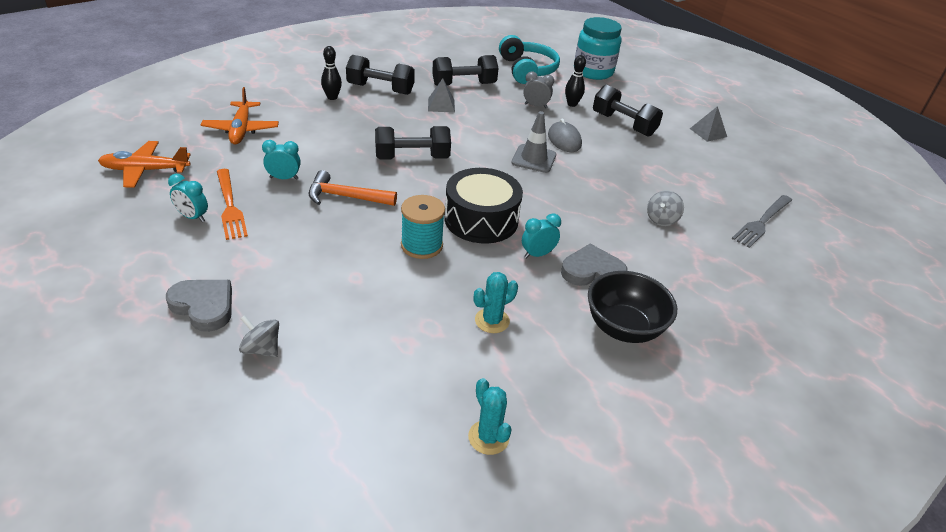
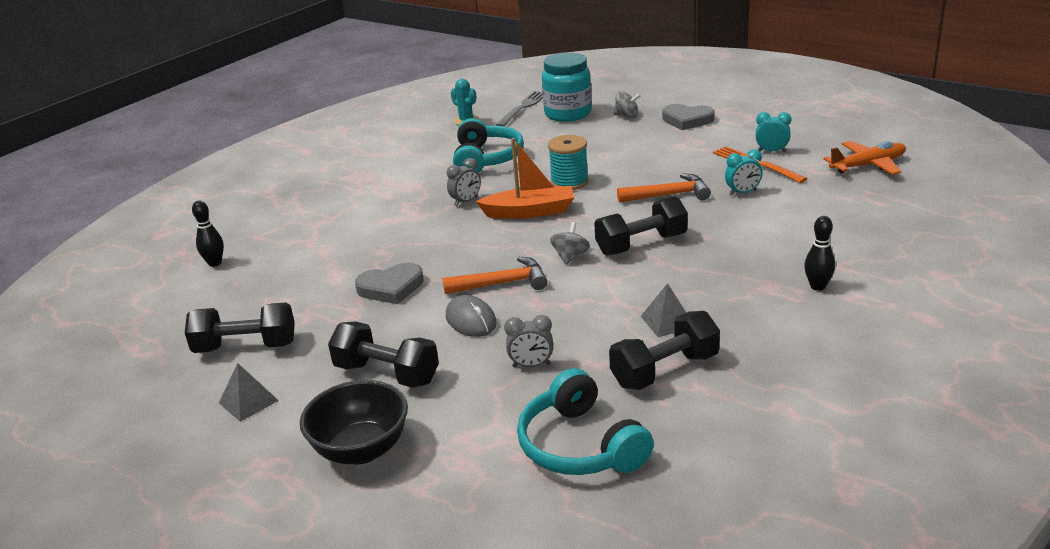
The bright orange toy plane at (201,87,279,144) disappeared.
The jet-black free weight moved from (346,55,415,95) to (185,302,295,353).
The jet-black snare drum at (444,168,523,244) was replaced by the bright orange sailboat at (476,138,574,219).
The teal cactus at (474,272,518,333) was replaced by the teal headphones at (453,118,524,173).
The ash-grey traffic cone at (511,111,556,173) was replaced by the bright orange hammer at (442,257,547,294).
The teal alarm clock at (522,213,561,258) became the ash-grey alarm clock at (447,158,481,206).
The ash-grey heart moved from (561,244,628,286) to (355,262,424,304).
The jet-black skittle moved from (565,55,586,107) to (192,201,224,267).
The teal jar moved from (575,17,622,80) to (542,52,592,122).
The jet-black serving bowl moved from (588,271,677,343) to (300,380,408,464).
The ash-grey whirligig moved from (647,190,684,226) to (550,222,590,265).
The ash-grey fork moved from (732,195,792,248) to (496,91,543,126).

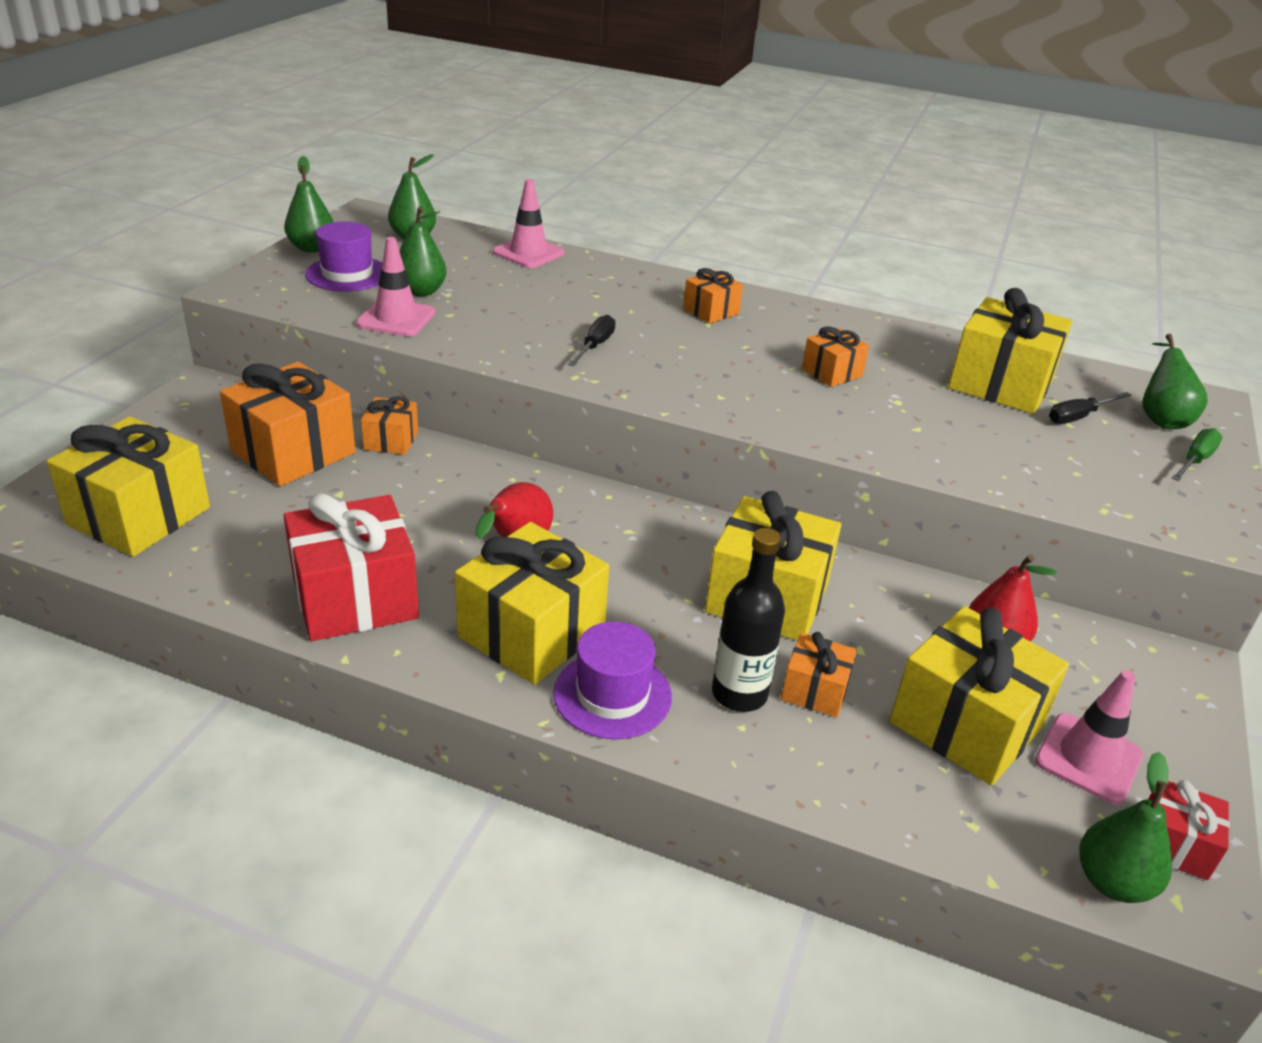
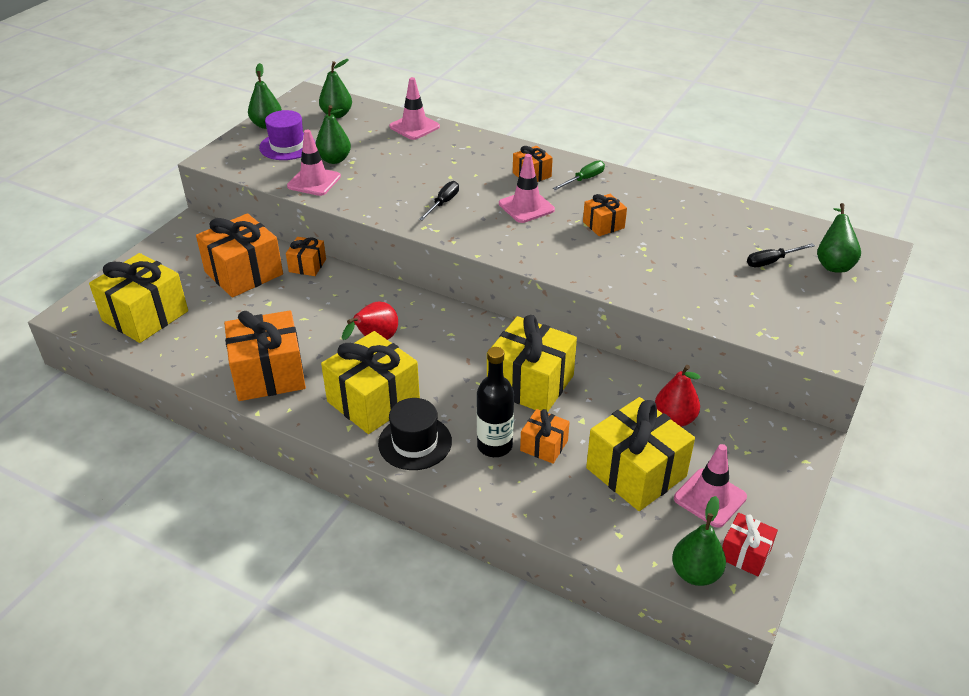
The red wrapped gift at (284,493,419,641) became the bright orange wrapped gift at (224,310,306,401).
The royal purple top hat at (553,621,672,739) became the jet-black top hat at (378,398,452,470).
The bright yellow wrapped gift at (948,288,1072,414) disappeared.
The leaf-green flat screwdriver moved from (1172,428,1223,481) to (553,160,605,190).
The rose-pink traffic cone at (499,154,555,223) appeared.

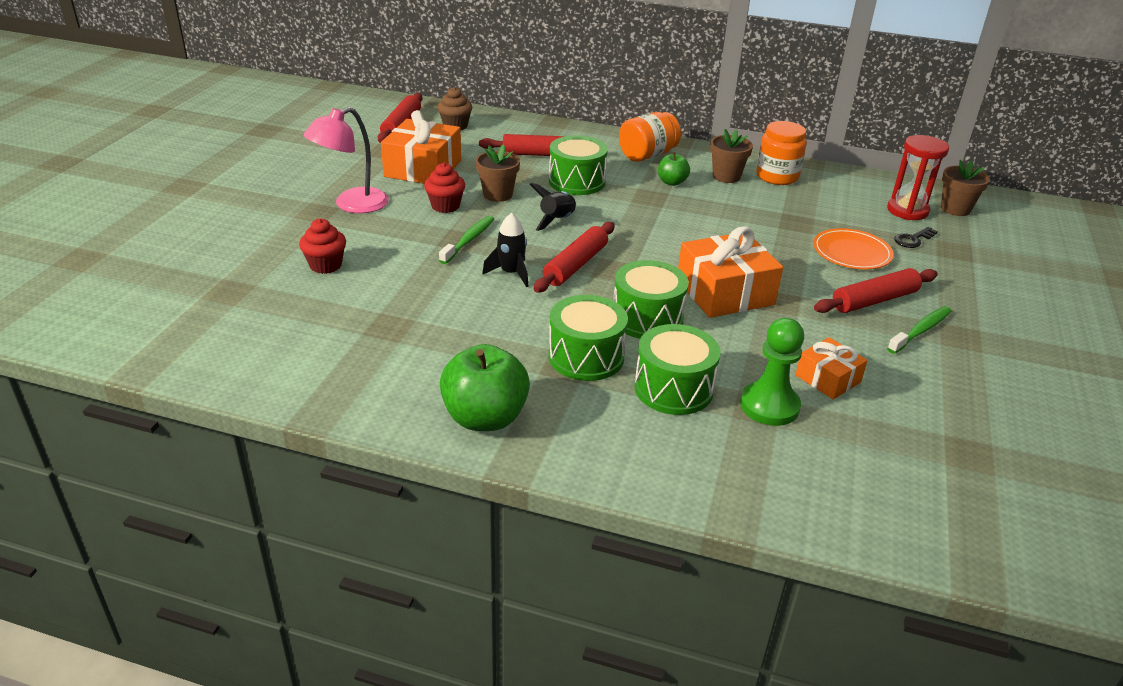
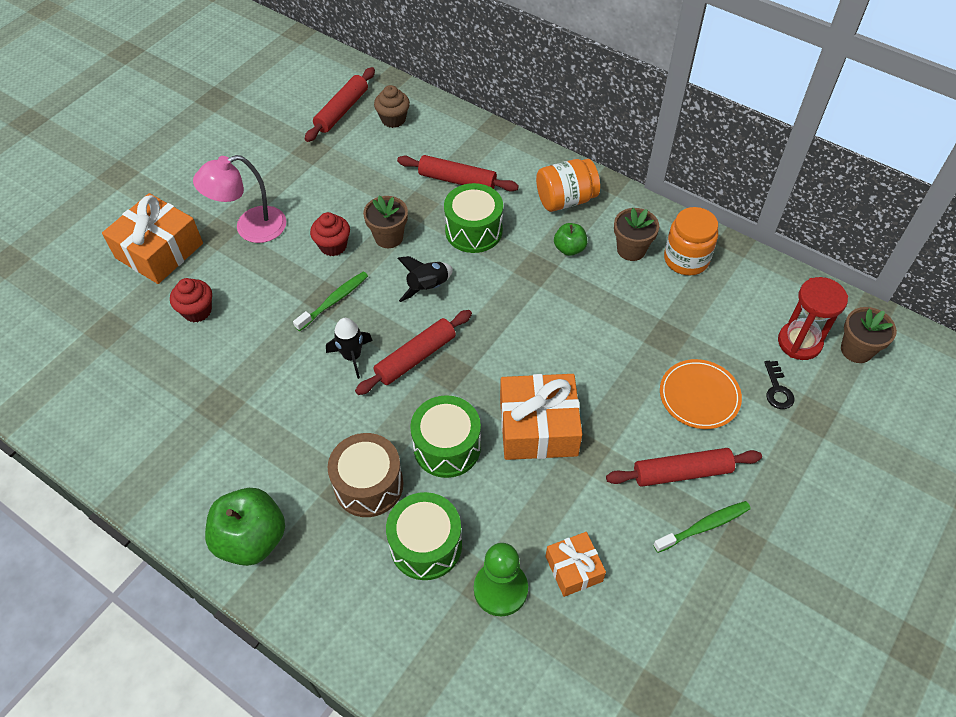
The bright orange wrapped gift moved from (381,110,461,184) to (102,193,203,284).
The leaf-green snare drum at (548,295,628,381) became the russet snare drum at (328,433,403,517).
The jet-black latchkey at (894,227,937,248) turned 75 degrees counterclockwise.

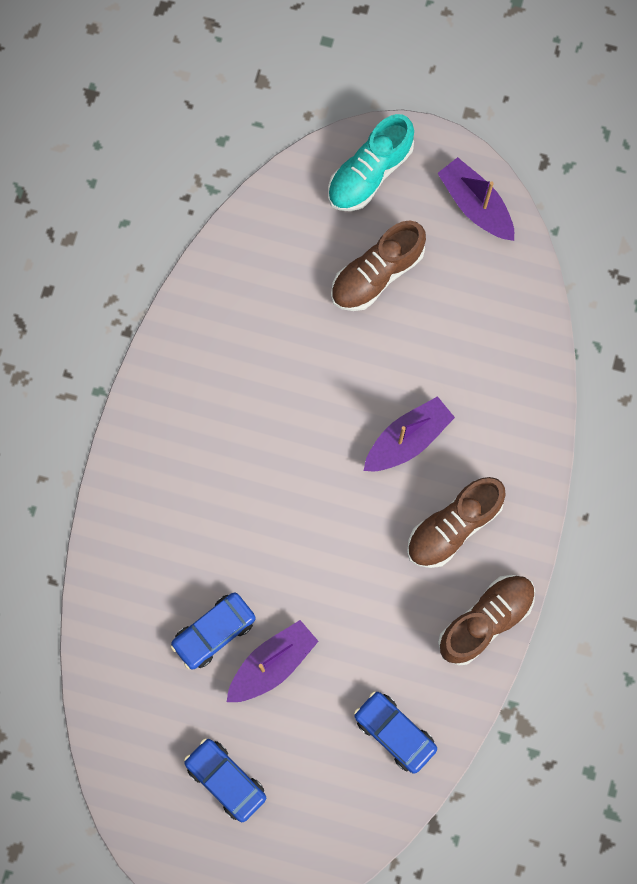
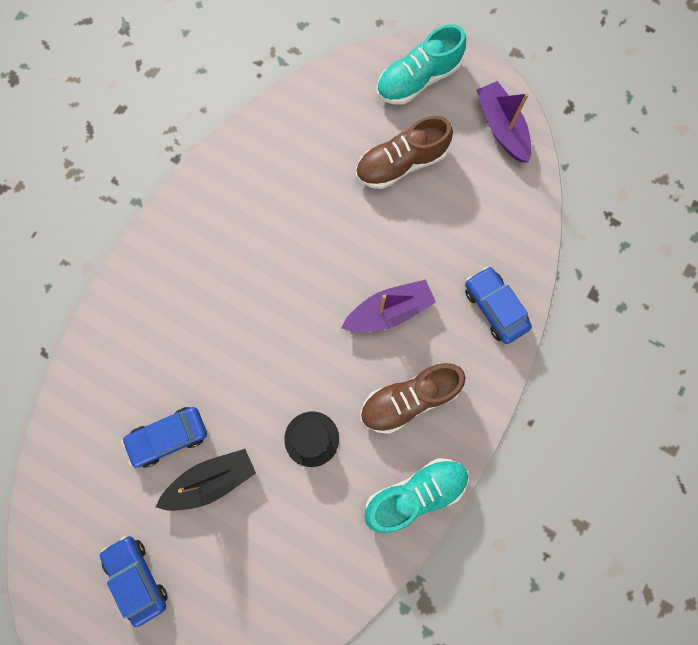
The royal purple sailboat at (227,620,319,702) became the jet-black sailboat at (156,449,256,511).
The blue car moved from (354,691,437,774) to (465,266,532,344).
The russet shoe at (438,575,535,665) became the teal shoe at (365,458,469,533).
The jet-black top hat at (284,411,339,467) appeared.

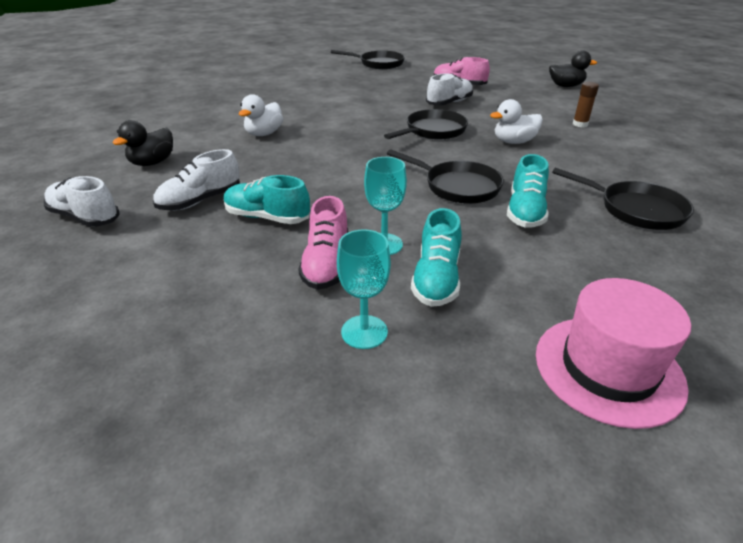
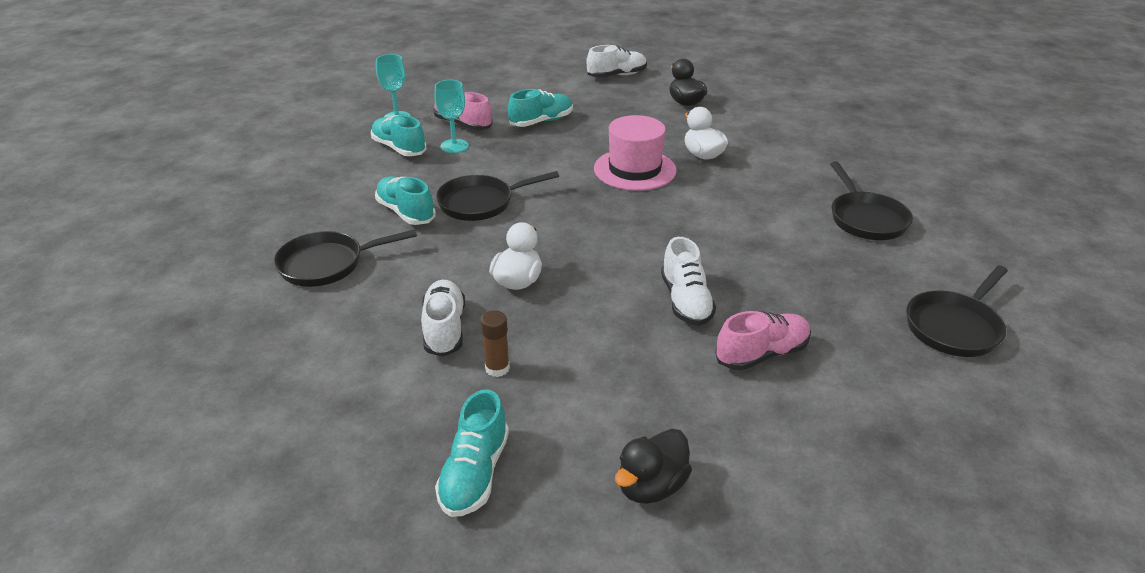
The snow-white shoe moved from (153,149,240,211) to (421,280,465,357).
The jet-black frying pan moved from (384,109,468,140) to (830,161,913,240).
The rose-pink top hat moved from (536,278,691,429) to (594,115,676,191).
The teal shoe at (435,390,509,517) appeared.

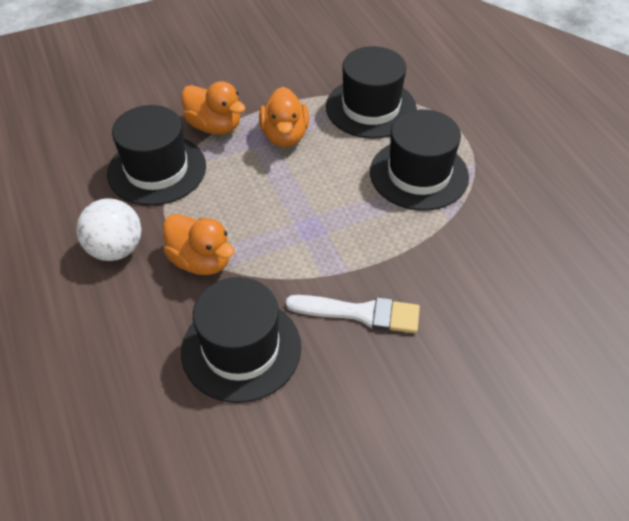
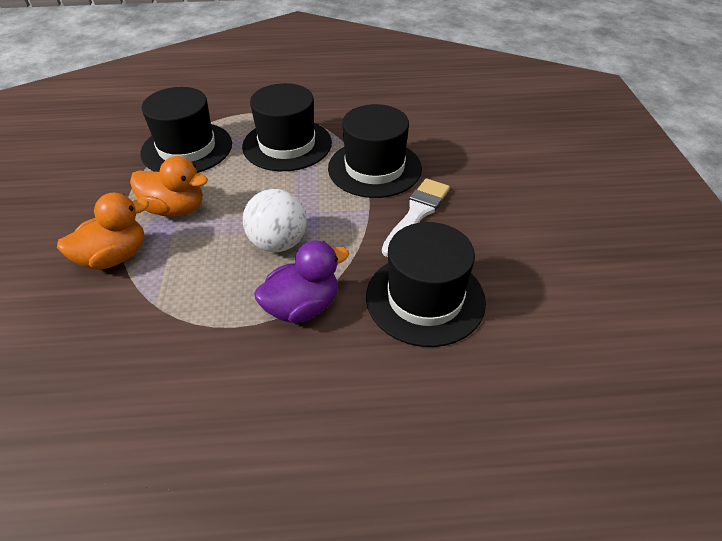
The snow-white play ball moved from (76,198,141,261) to (243,189,307,252).
The jet-black top hat moved from (107,105,206,206) to (328,104,422,198).
The bright orange toy duck at (163,214,234,275) became the royal purple toy duck at (254,240,349,323).

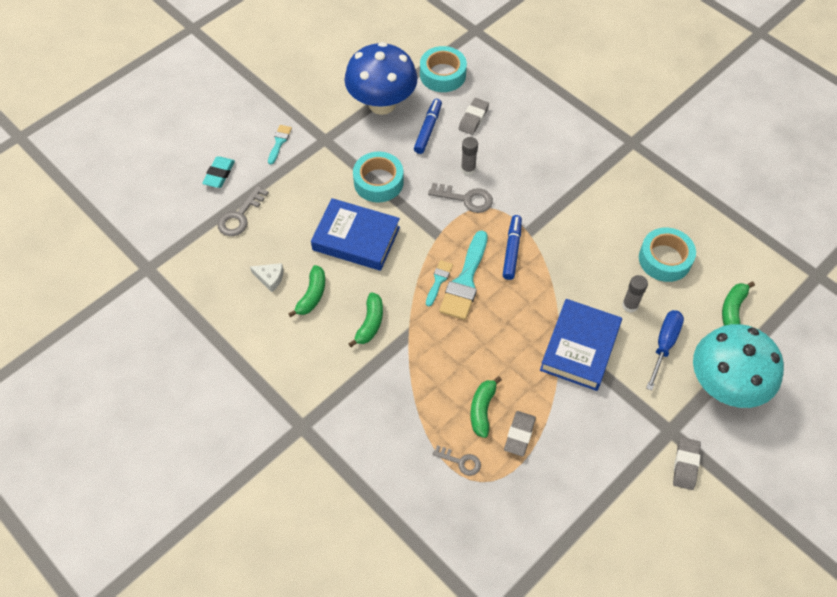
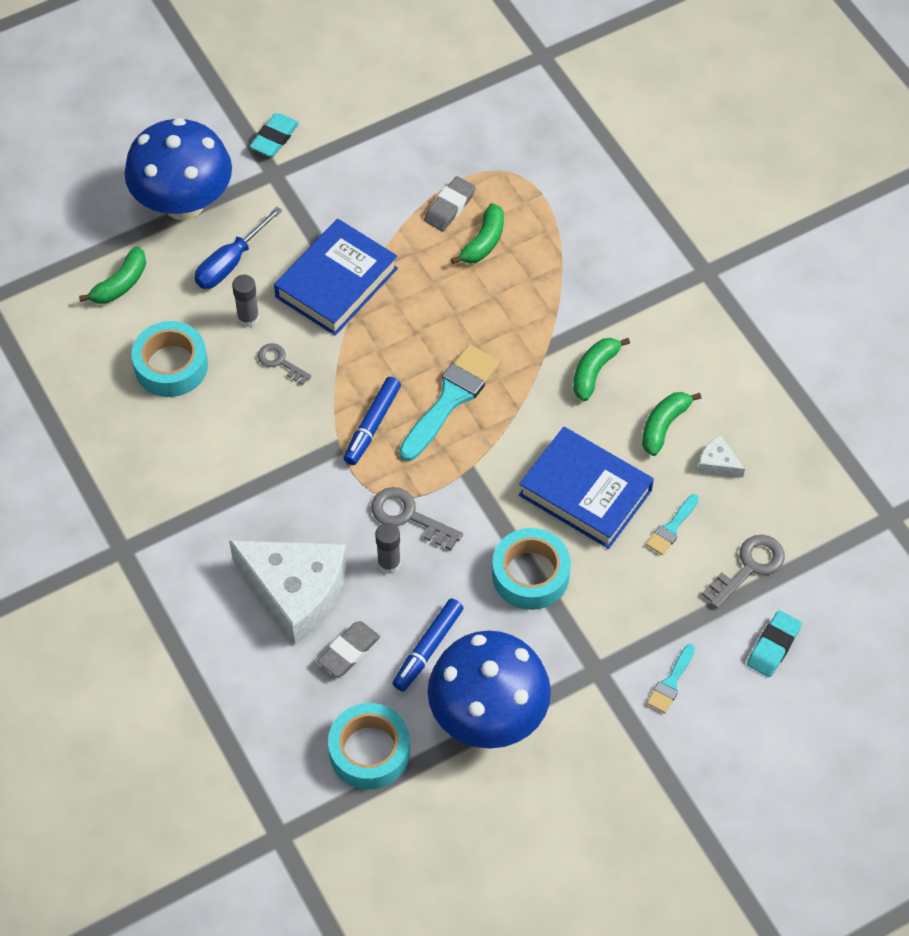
The teal paintbrush moved from (426,260,453,306) to (646,494,699,555).
The ash-grey latchkey moved from (433,445,481,476) to (258,343,312,385).
The ash-grey gum eraser at (673,437,701,490) became the teal gum eraser at (249,113,299,157).
The teal toadstool at (693,324,784,408) became the blue toadstool at (124,118,232,220).
The snow-white cheese wedge at (229,541,347,645) appeared.

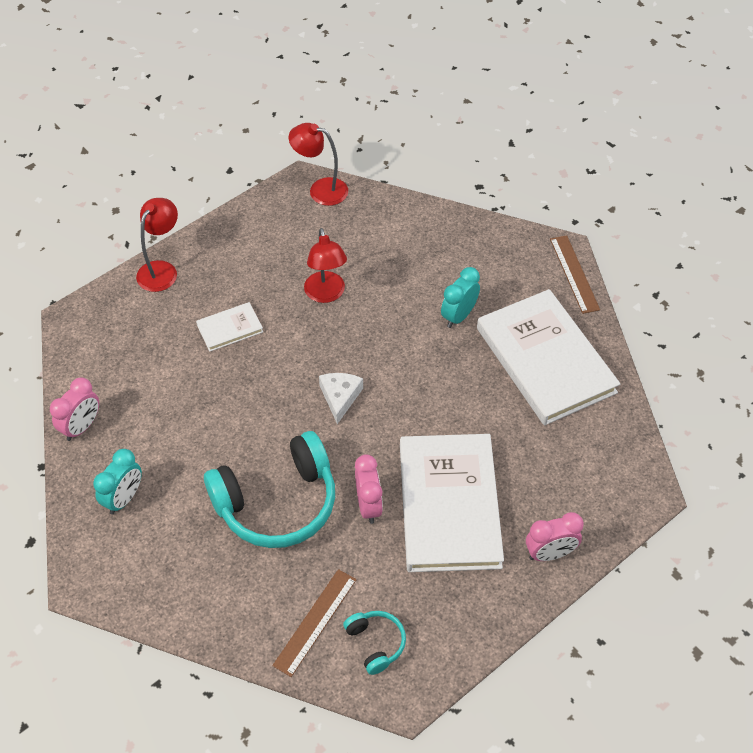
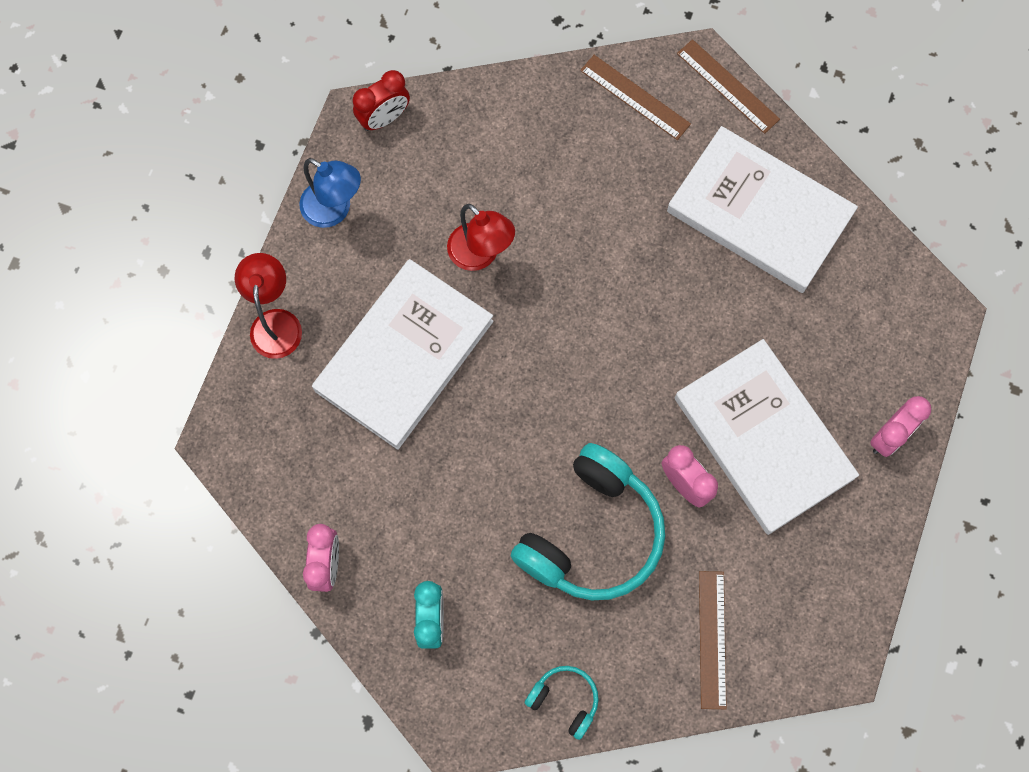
The snow-white hardcover at (196,302,263,352) changed to 2.27 times the size.
The red desk lamp at (289,123,348,206) was replaced by the red alarm clock at (353,70,410,131).
The snow-white cheese wedge at (319,373,363,424) disappeared.
The teal headphones moved from (343,611,406,675) to (525,666,599,740).
The teal alarm clock at (441,267,480,328) disappeared.
The blue desk lamp at (300,158,361,228) appeared.
The russet measuring stick at (580,55,691,140) appeared.

